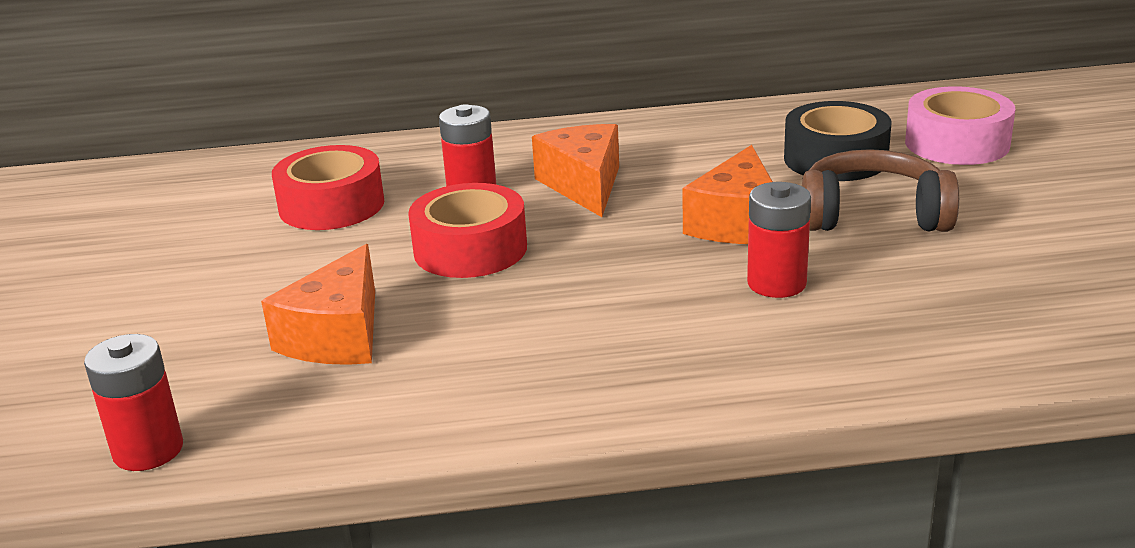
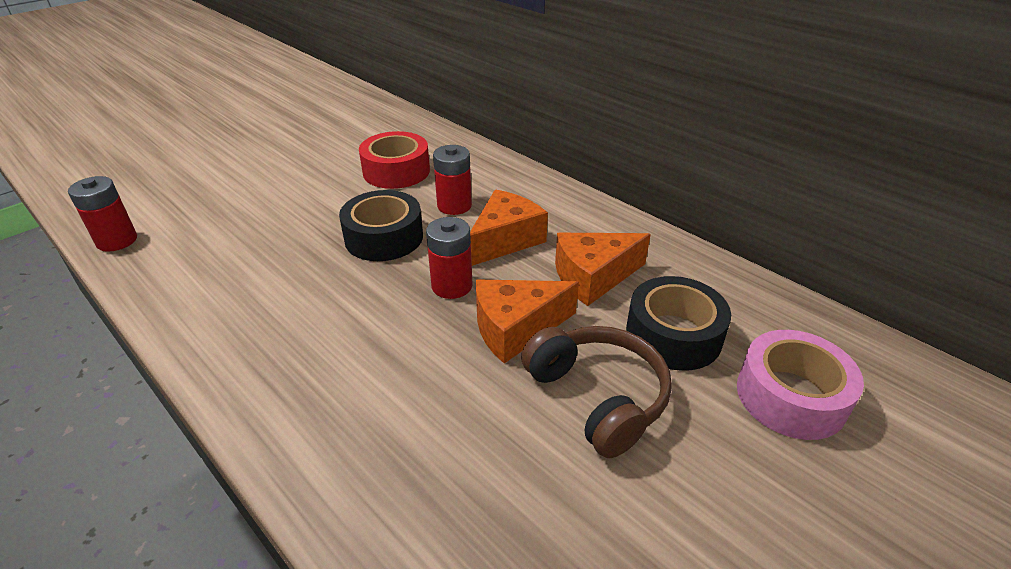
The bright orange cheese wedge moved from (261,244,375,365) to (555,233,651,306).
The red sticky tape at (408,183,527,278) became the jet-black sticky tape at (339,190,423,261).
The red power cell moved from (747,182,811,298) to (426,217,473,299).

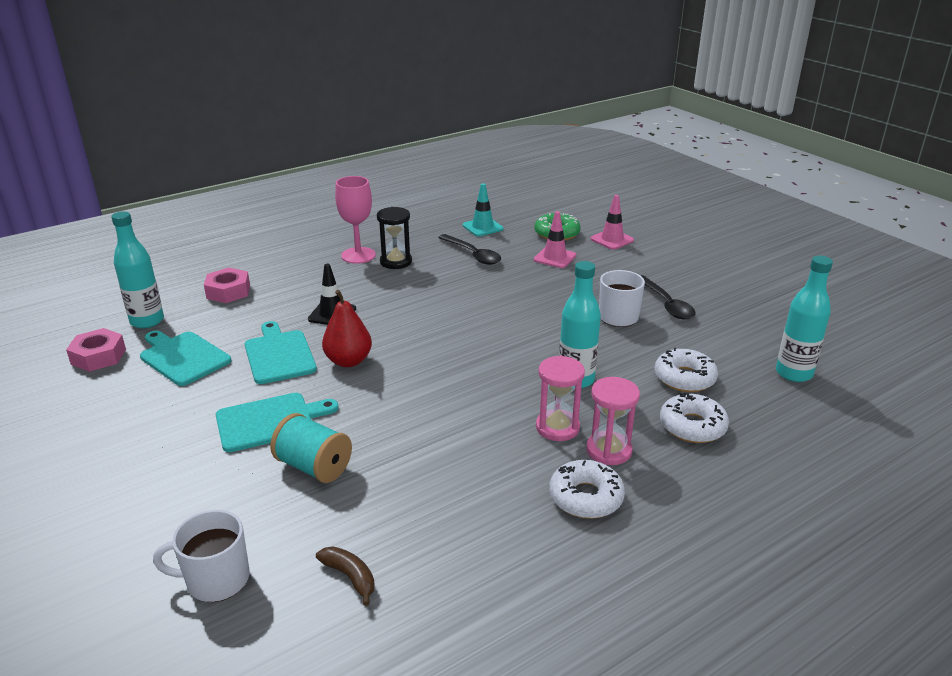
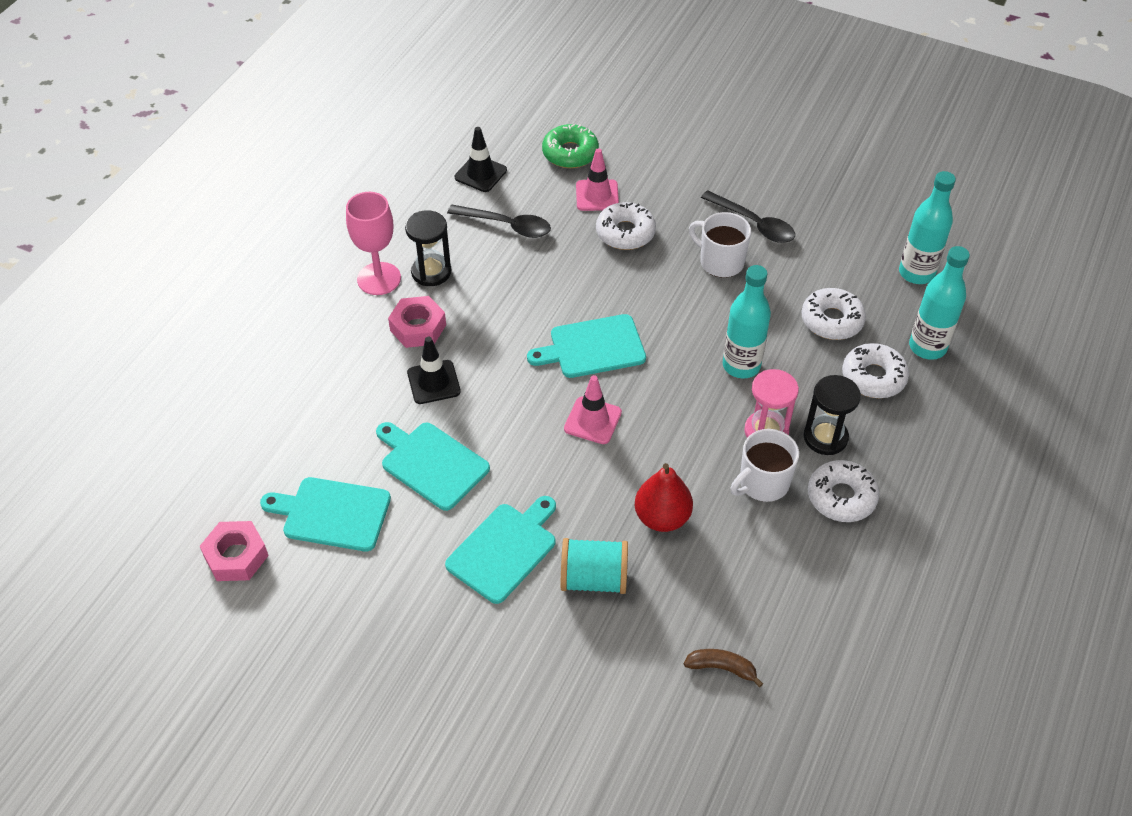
The teal flask moved from (111,211,164,328) to (909,246,970,360).
The snow-white mug moved from (153,510,249,602) to (730,429,799,502).
The rose-pink hex nut moved from (204,268,250,303) to (388,296,446,348).
The red pear moved from (322,290,372,367) to (635,463,693,532).
The teal traffic cone at (463,183,503,236) became the jet-black traffic cone at (455,127,507,192).
The rose-pink sand timer at (586,377,640,465) became the jet-black sand timer at (804,375,861,455).
The rose-pink traffic cone moved from (591,195,634,250) to (564,375,622,444).
The teal cutting board at (527,314,646,378) appeared.
The snow-white donut at (596,202,656,250) appeared.

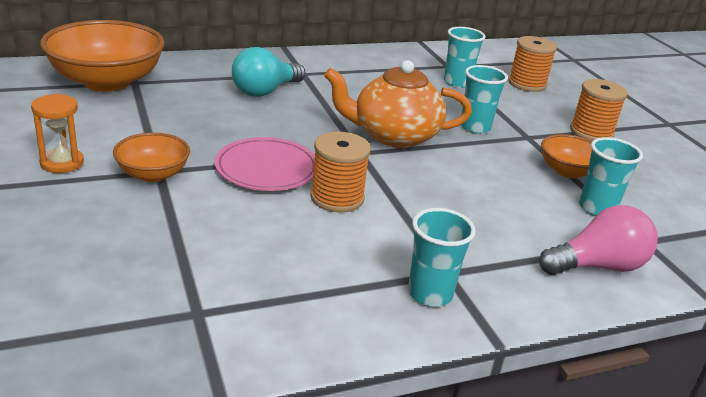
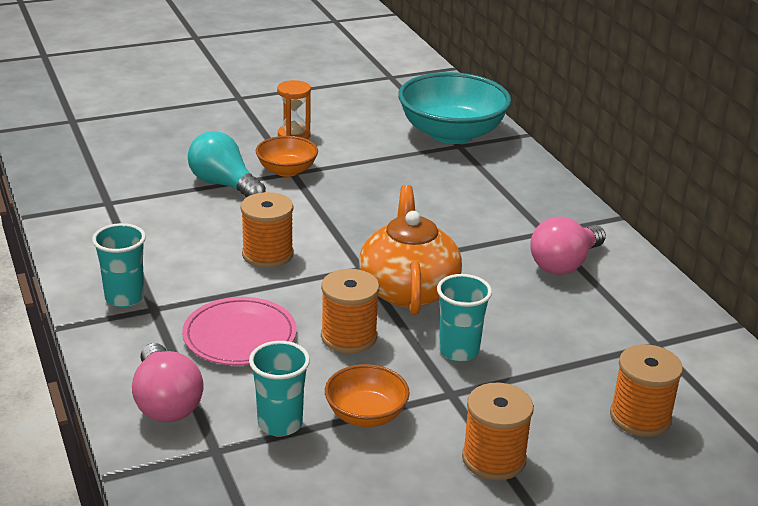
The bright orange serving bowl at (40,20,165,92) became the teal serving bowl at (398,72,511,144).
The rose-pink plate moved from (215,137,315,191) to (182,297,297,365).
The teal bulb moved from (232,47,306,97) to (188,131,266,197).
The teal cup at (444,27,486,88) disappeared.
The bright orange reel of thread at (321,269,379,353) appeared.
The rose-pink bulb at (530,216,606,275) appeared.

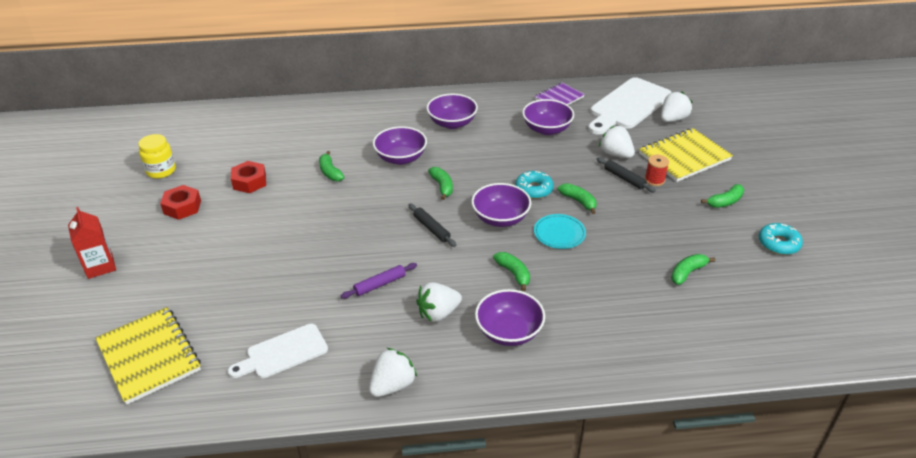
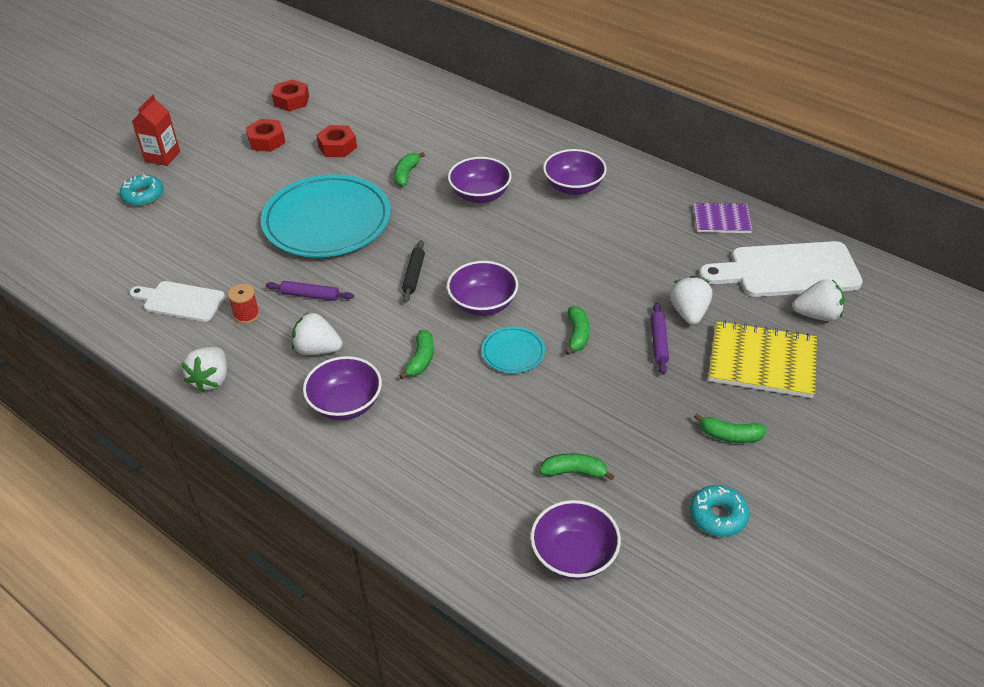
The bright yellow notebook at (95,307,201,405) disappeared.
The bright yellow jar at (138,134,176,179) was replaced by the red hex nut at (272,79,309,111).
The snow-white strawberry at (369,348,417,397) turned 105 degrees clockwise.
The leaf-green banana at (428,167,453,200) disappeared.
The teal donut moved from (515,171,554,199) to (120,175,164,206).
The royal purple serving bowl moved from (522,99,574,135) to (530,500,621,580).
The jet-black dough roller at (597,157,656,192) became the royal purple dough roller at (651,303,669,375).
The red reel of thread moved from (645,155,669,186) to (228,284,260,324).
The teal plate at (261,174,391,258) appeared.

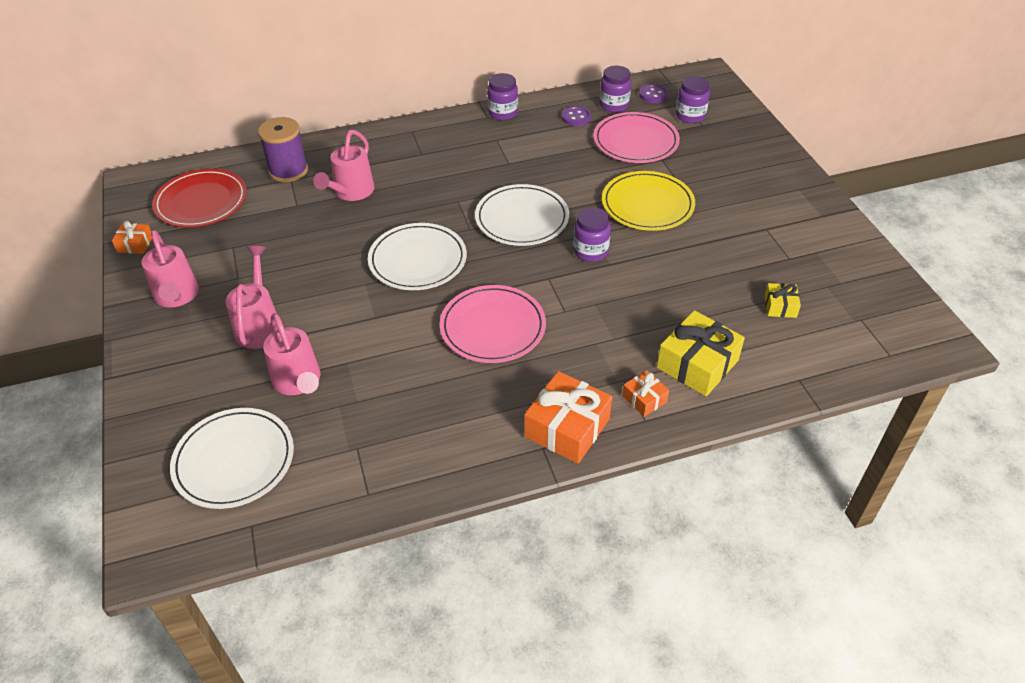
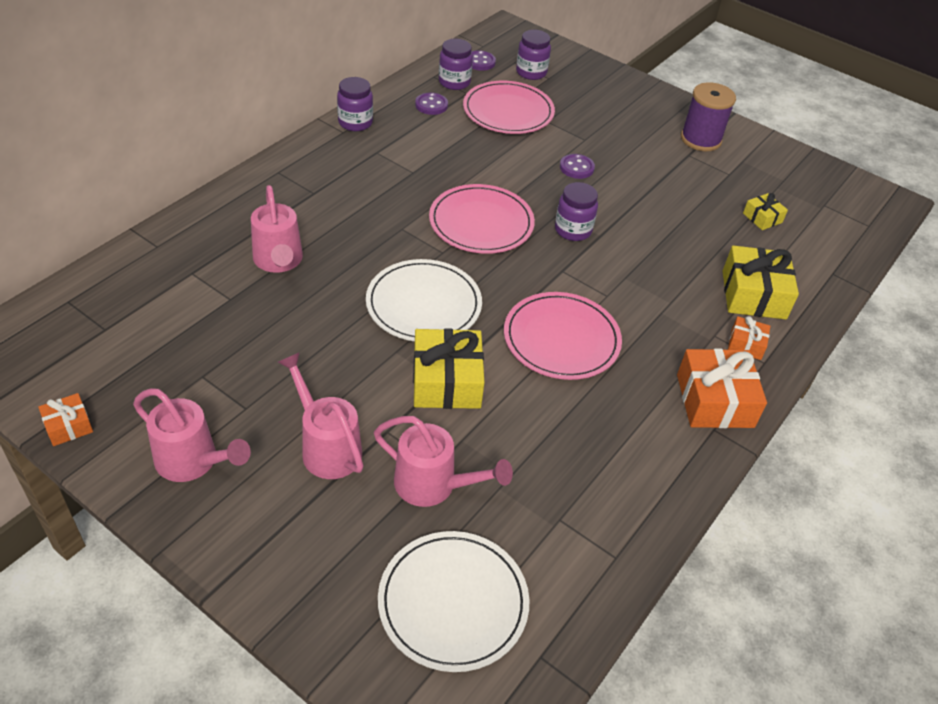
The red plate at (152,169,247,228) disappeared.
The royal purple reel of thread moved from (258,117,308,182) to (681,82,736,151).
The snow-white plate at (475,184,569,246) became the rose-pink plate at (429,184,535,254).
The bright yellow plate at (602,171,695,231) was replaced by the royal purple shirt button at (560,154,595,179).
The bright yellow wrapped gift at (413,328,485,409) appeared.

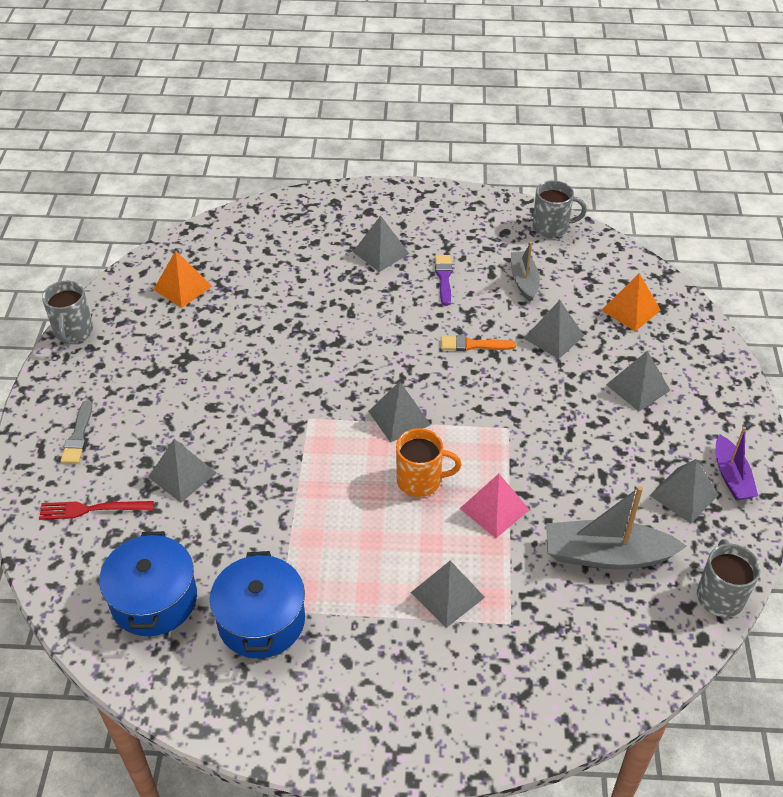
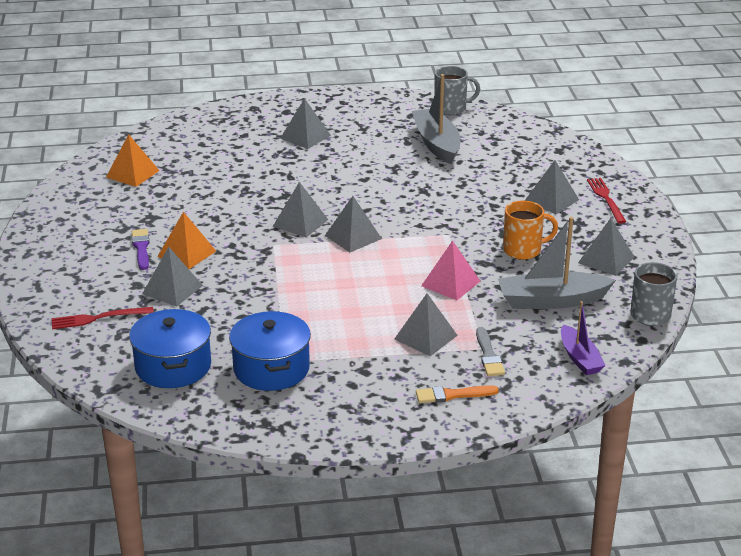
The ash-grey mug at (42,281,93,344) disappeared.
The ash-grey paintbrush moved from (60,400,92,464) to (476,327,505,376).
The bright orange mug moved from (396,428,462,497) to (503,201,558,260).
The royal purple paintbrush moved from (435,255,452,306) to (132,229,150,270).
The bright orange paintbrush moved from (441,335,516,351) to (416,385,499,403).
The ash-grey sailboat at (511,242,540,302) changed to 1.61 times the size.
The ash-grey solid pyramid moved from (524,300,584,359) to (273,182,328,237).
The bright orange solid pyramid moved from (601,273,661,331) to (157,212,216,269).
The royal purple sailboat moved from (716,427,758,500) to (561,301,606,375).
The red fork at (587,178,626,224) appeared.

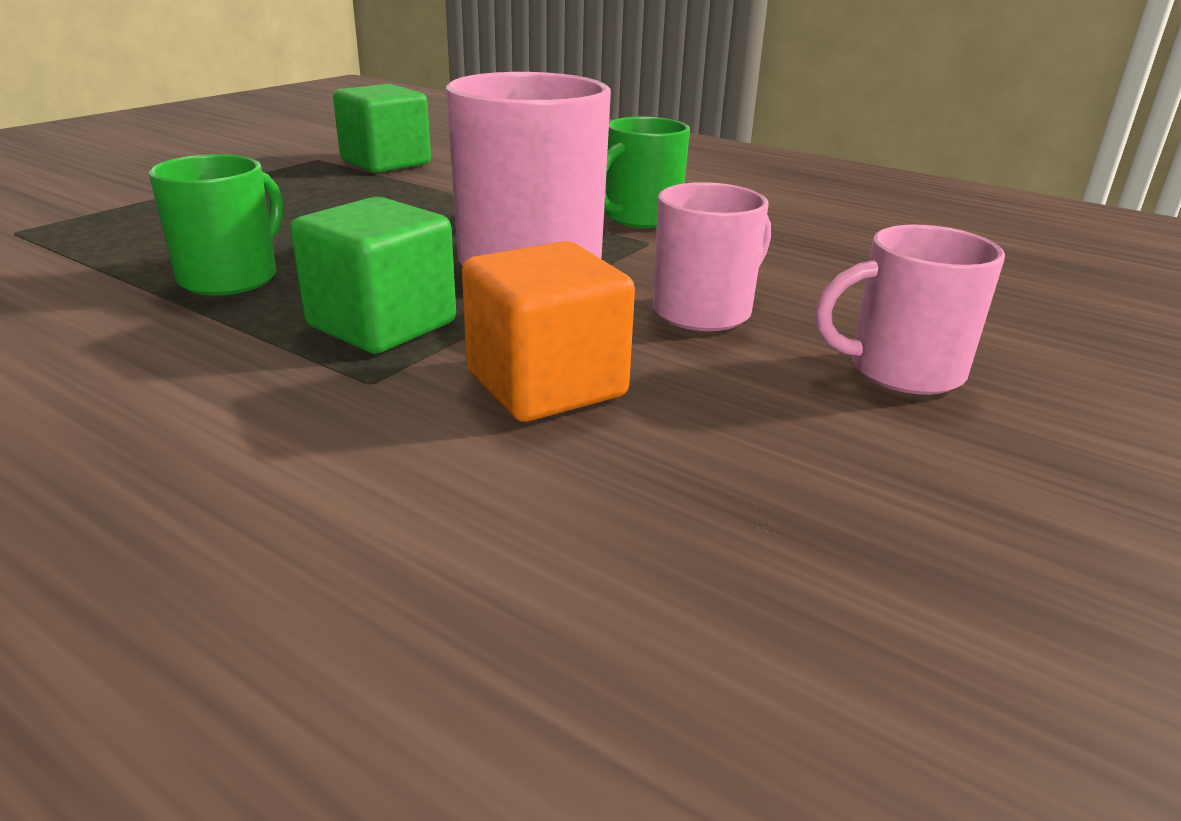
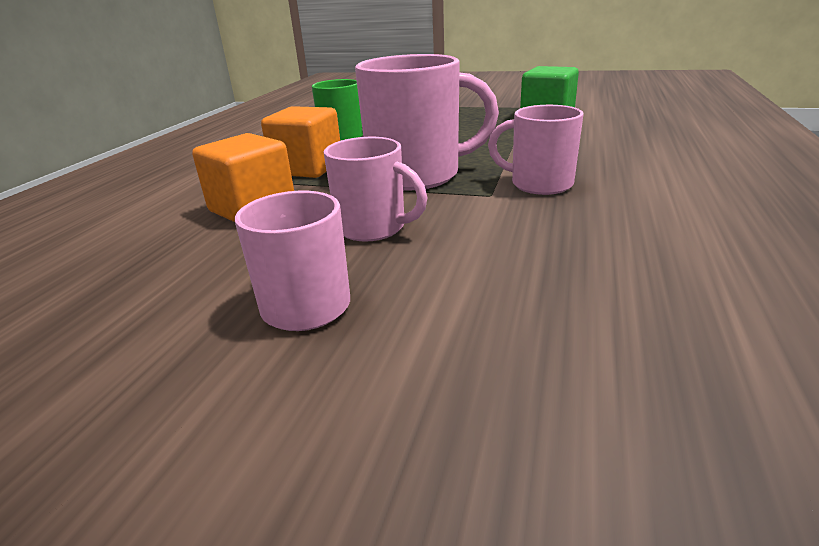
The leaf-green cube at (290,196,456,354) became the bright orange cube at (261,106,340,178).
The leaf-green mug at (604,117,690,228) became the rose-pink mug at (488,105,584,195).

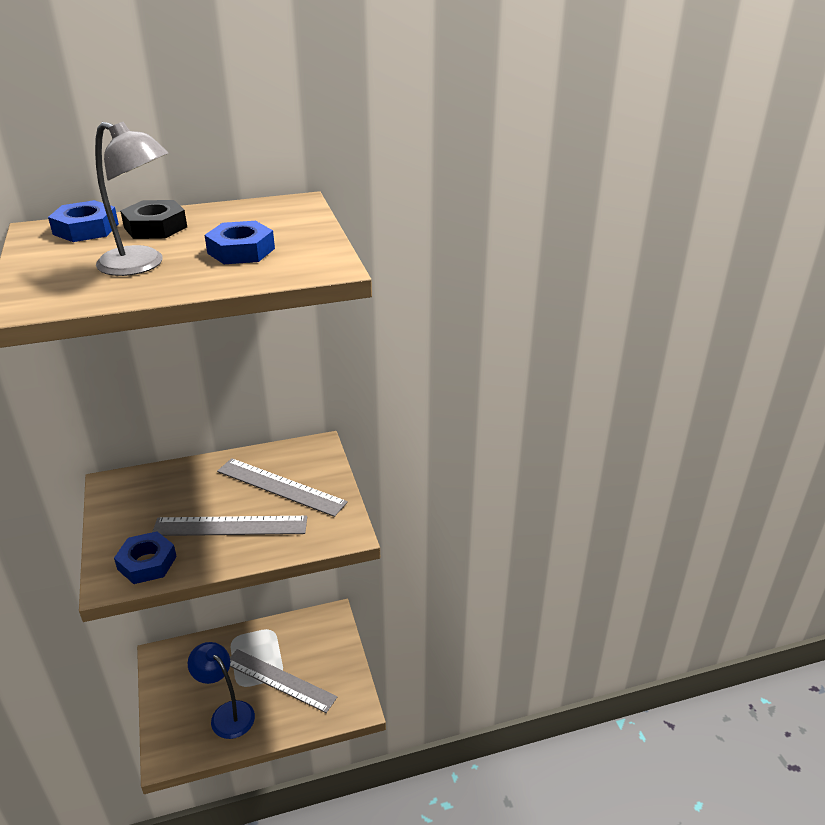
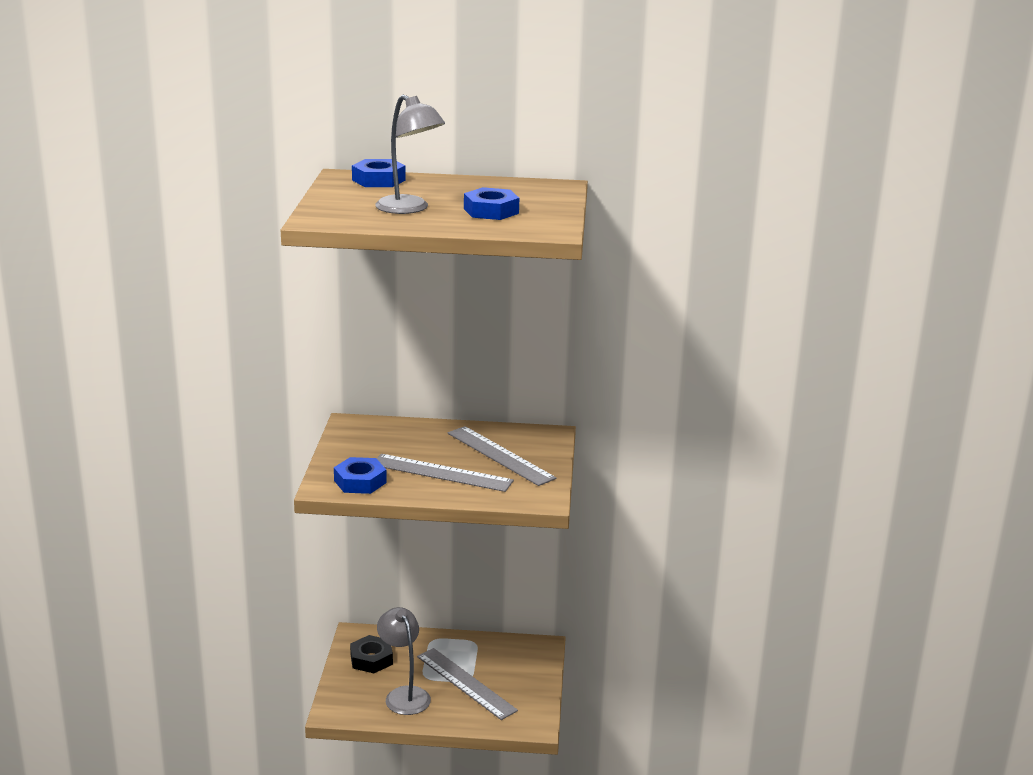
The jet-black hex nut moved from (120,200,187,239) to (350,635,393,673).
The blue desk lamp at (188,642,255,739) became the ash-grey desk lamp at (377,607,431,715).

